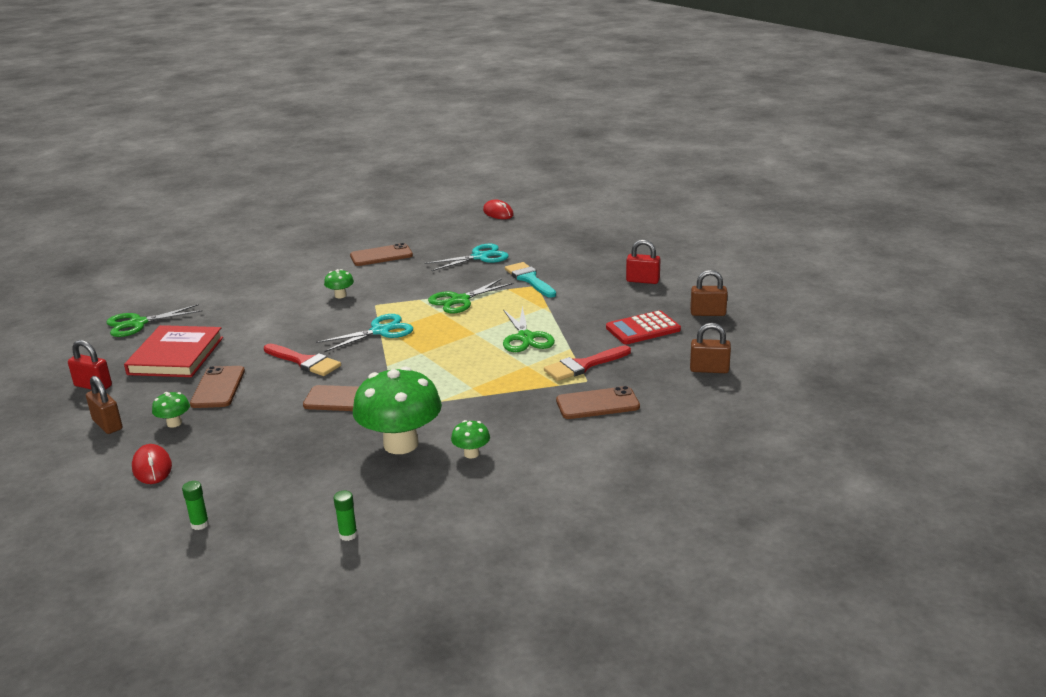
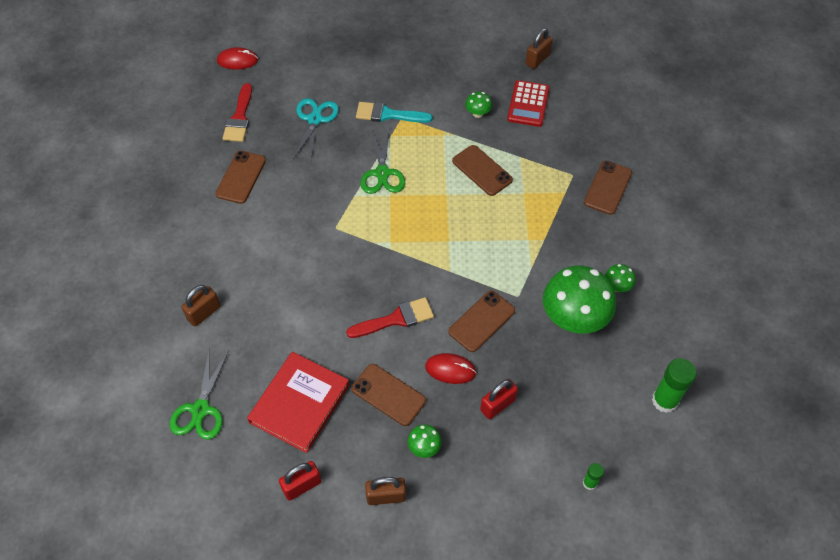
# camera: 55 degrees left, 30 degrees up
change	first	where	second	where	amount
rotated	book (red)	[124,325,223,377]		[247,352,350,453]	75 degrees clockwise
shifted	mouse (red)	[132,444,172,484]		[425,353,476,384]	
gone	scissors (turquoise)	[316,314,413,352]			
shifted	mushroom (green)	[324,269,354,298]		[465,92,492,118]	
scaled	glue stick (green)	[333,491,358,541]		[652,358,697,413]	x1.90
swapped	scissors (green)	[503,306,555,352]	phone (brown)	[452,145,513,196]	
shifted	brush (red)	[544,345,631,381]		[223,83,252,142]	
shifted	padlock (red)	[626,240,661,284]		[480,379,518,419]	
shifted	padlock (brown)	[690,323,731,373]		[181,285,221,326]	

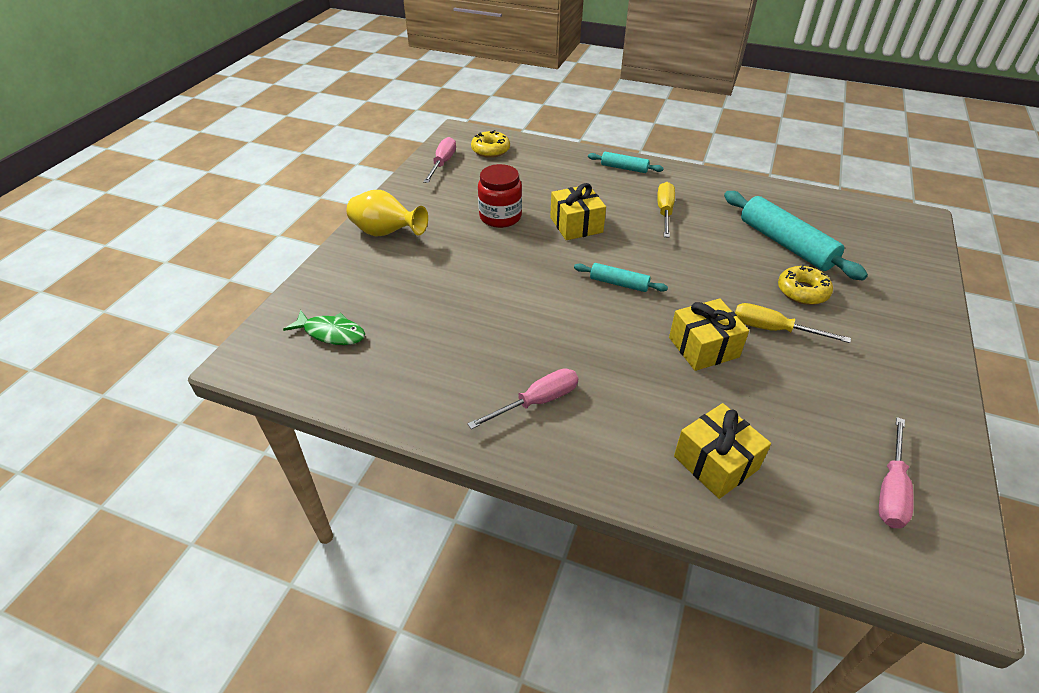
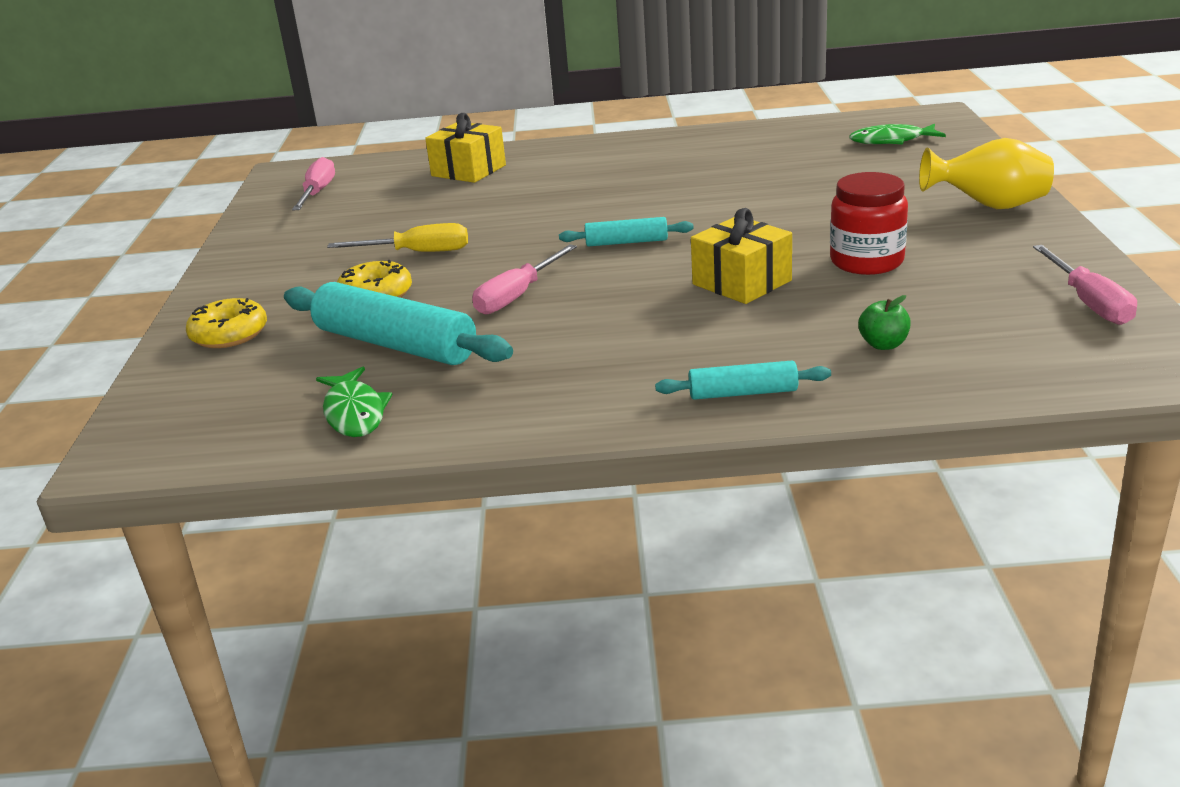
# camera: 160 degrees right, 15 degrees down
change	first	where	second	where	amount
shifted	screwdriver (pink)	[467,368,578,429]		[472,244,577,315]	
shifted	donut (yellow)	[471,130,510,158]		[186,298,267,348]	
gone	screwdriver (yellow)	[657,182,675,238]			
gone	gift (yellow)	[669,298,749,371]			
new			fish (green)	[316,367,392,437]	
new			apple (green)	[858,295,911,350]	

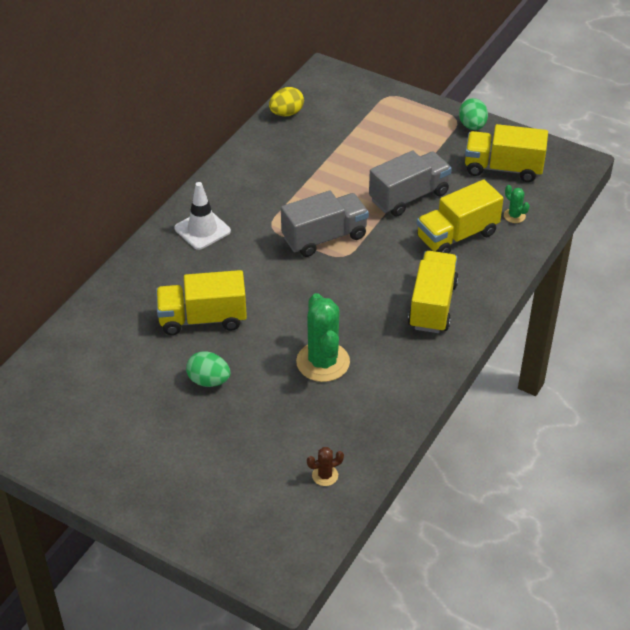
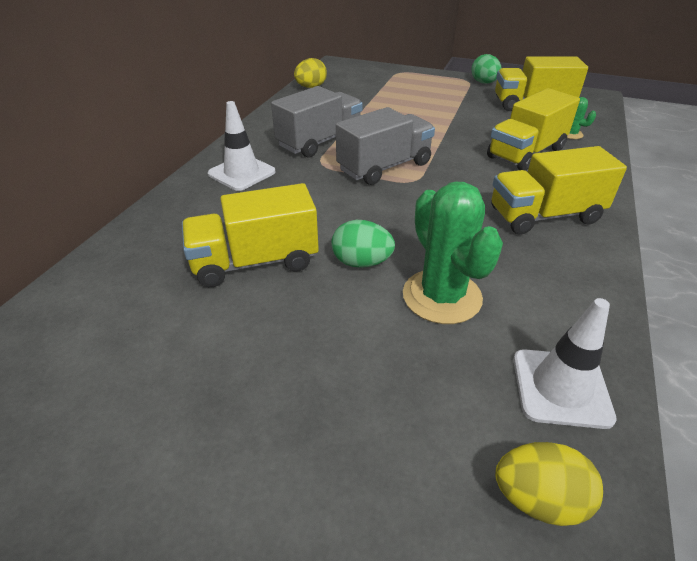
# camera: 10 degrees left, 5 degrees down
change	first	where	second	where	amount
shifted	egg (green)	[186,351,231,387]		[331,220,395,268]	
swapped	cactus (brown)	[307,447,344,486]	egg (yellow)	[495,442,603,526]	
shifted	truck (grey)	[369,151,452,217]		[271,86,363,158]	
rotated	truck (yellow)	[408,251,459,333]		[491,146,627,234]	105 degrees counterclockwise
new			traffic cone (white)	[514,298,617,429]	

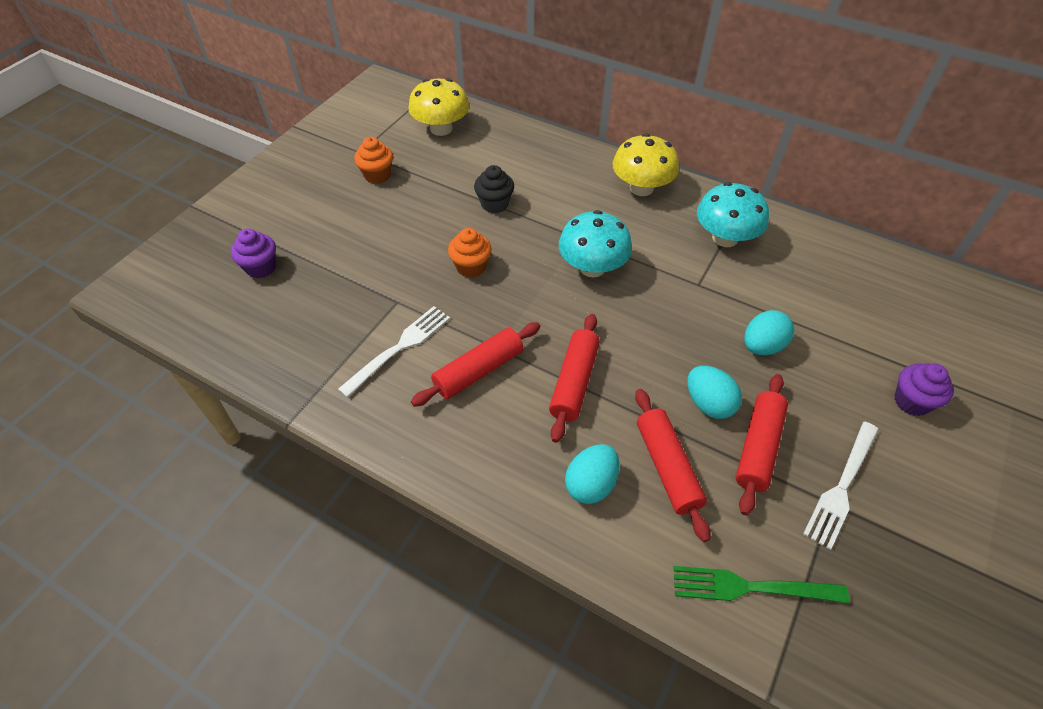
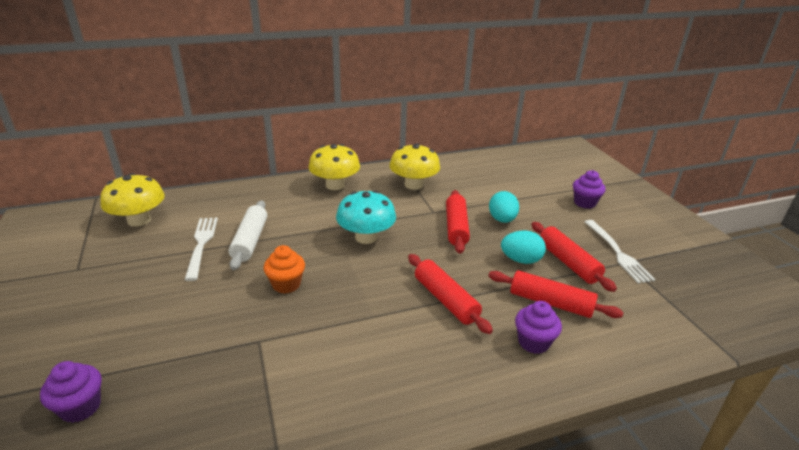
# camera: 50 degrees left, 20 degrees down
change	first	where	second	where	amount
shifted	fork (white)	[338,306,450,398]		[185,217,218,281]	
gone	cupcake (orange)	[354,137,393,184]			
shifted	rolling pin (red)	[411,322,540,407]		[446,190,470,254]	
swapped	cupcake (black)	[474,165,514,213]	rolling pin (white)	[229,200,267,270]	
swapped	egg (turquoise)	[565,444,620,504]	cupcake (purple)	[515,301,562,354]	
gone	fork (green)	[674,566,849,604]			
repainted	mushroom (turquoise)	[697,182,769,247]	mushroom (yellow)	[389,143,440,190]	

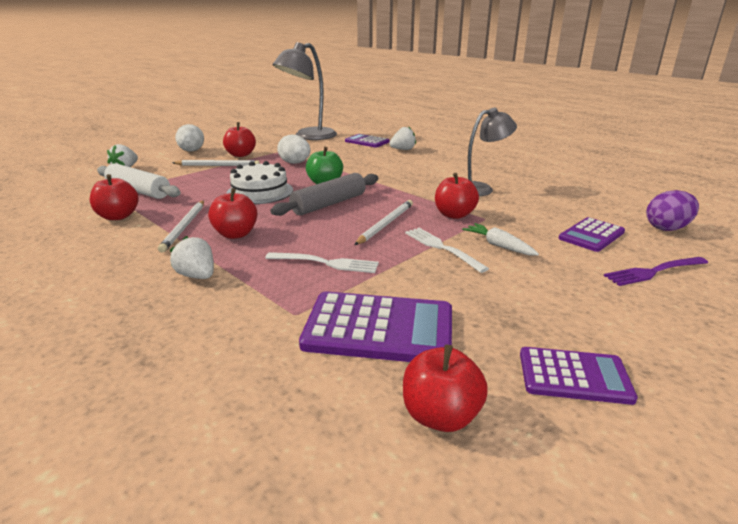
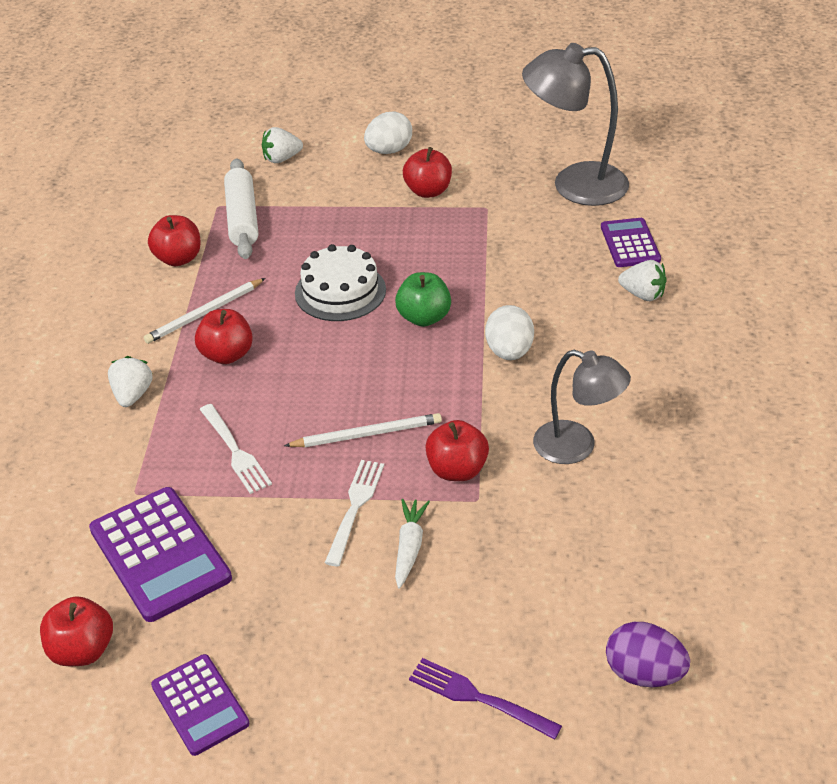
# camera: 50 degrees right, 15 degrees up
change	first	where	second	where	amount
gone	pencil (white)	[172,160,260,166]			
gone	rolling pin (grey)	[270,173,378,216]			
shifted	egg (white)	[277,135,310,164]		[485,305,534,360]	
gone	calculator (purple)	[558,217,625,252]			

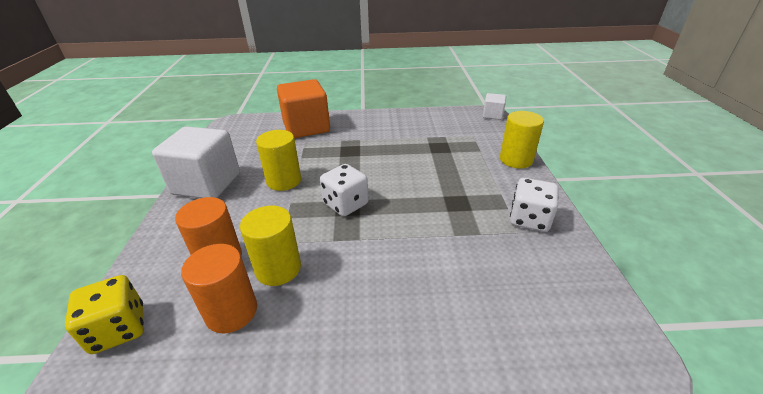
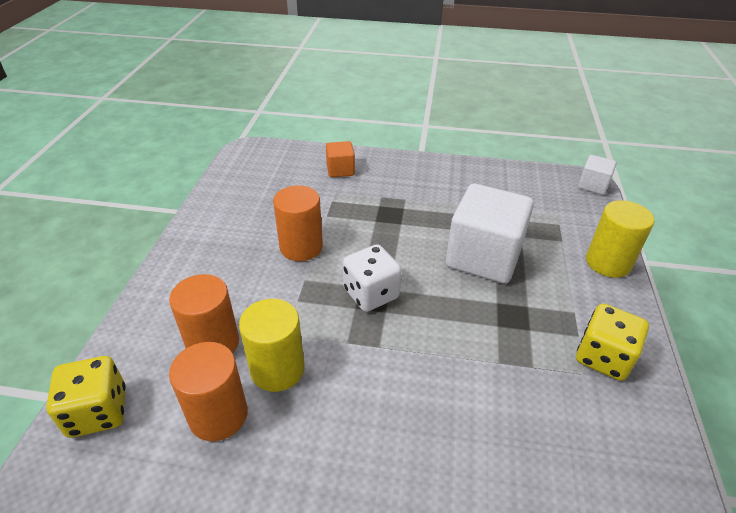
# camera: 10 degrees right, 5 degrees up
change	first	where	second	where	amount
shifted	cube (white)	[152,126,240,198]		[446,184,534,284]	
repainted	cylinder (yellow)	[256,130,301,191]	cylinder (orange)	[273,185,323,261]	
scaled	cube (orange)	[277,79,330,138]		[326,141,355,177]	x0.49
repainted	dice (white)	[510,178,559,232]	dice (yellow)	[576,303,649,381]	

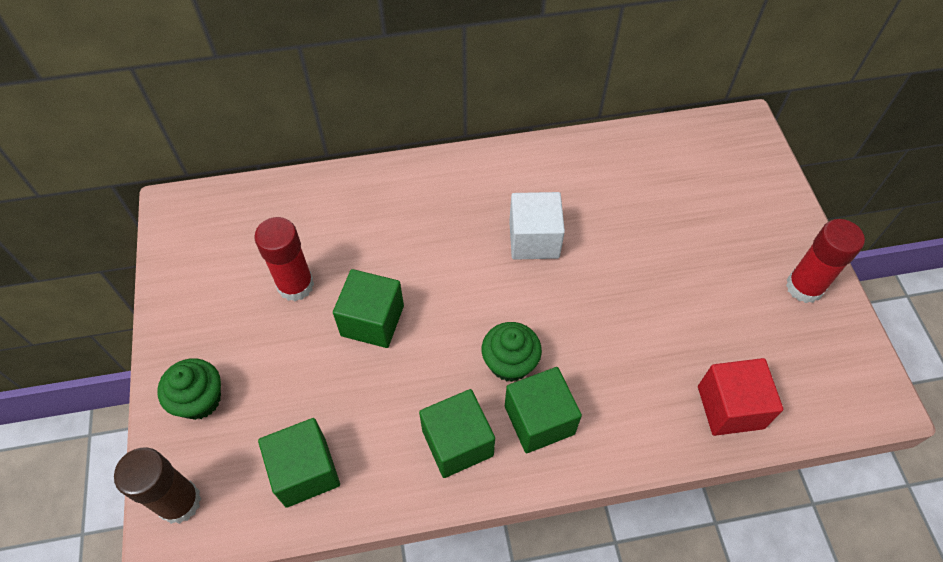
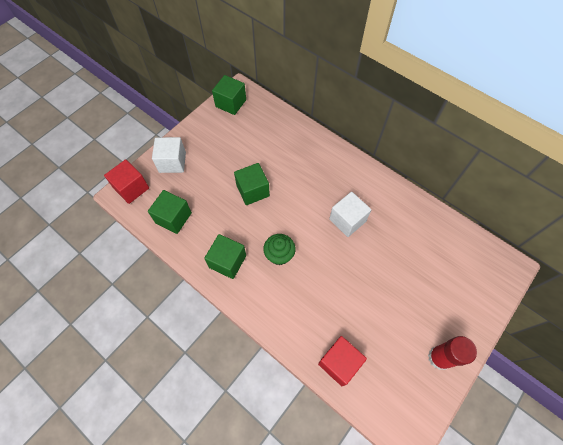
# camera: 50 degrees right, 5 degrees up
change	first	where	second	where	amount
swapped	glue stick (brown)	[114,447,201,524]	cube (red)	[104,159,149,204]	
swapped	cupcake (green)	[157,358,221,420]	cube (white)	[152,137,186,173]	
gone	glue stick (red)	[254,217,314,301]			
shifted	cube (green)	[505,367,582,453]		[212,75,246,115]	

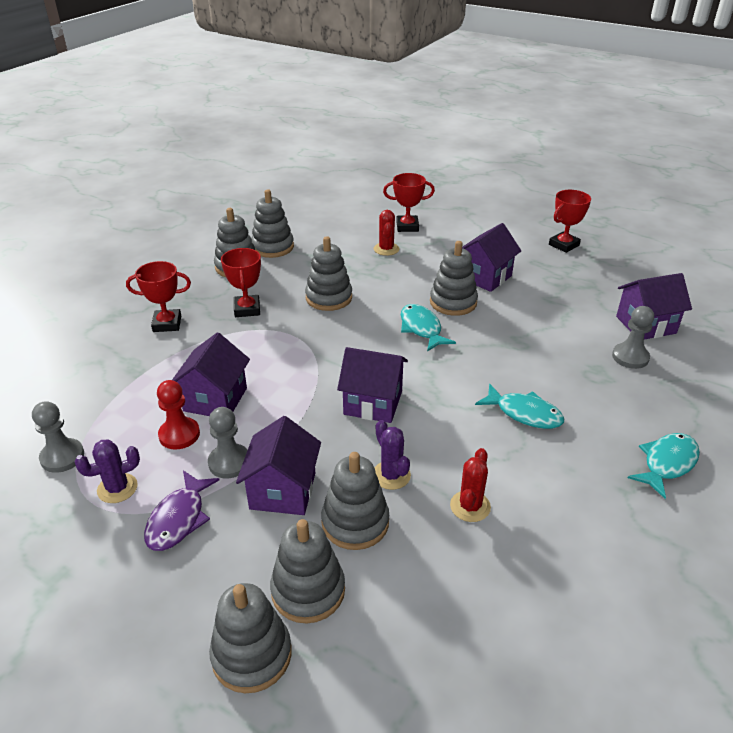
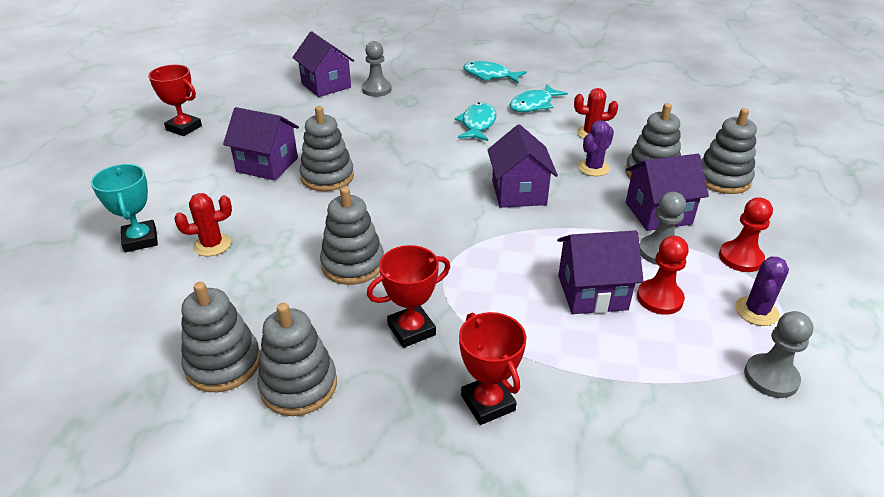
# camera: 110 degrees left, 0 degrees up
change	first	where	second	where	amount
rotated	cactus (purple)	[74,439,140,503]		[735,256,789,326]	75 degrees clockwise
swapped	fish (purple)	[144,471,219,551]	pawn (red)	[719,197,773,272]	
gone	stacking toy (grey)	[209,583,292,693]			
repainted	trophy (red)	[383,173,435,232]	trophy (turquoise)	[91,164,158,252]	
shifted	fish (turquoise)	[401,304,456,352]		[510,84,568,112]	

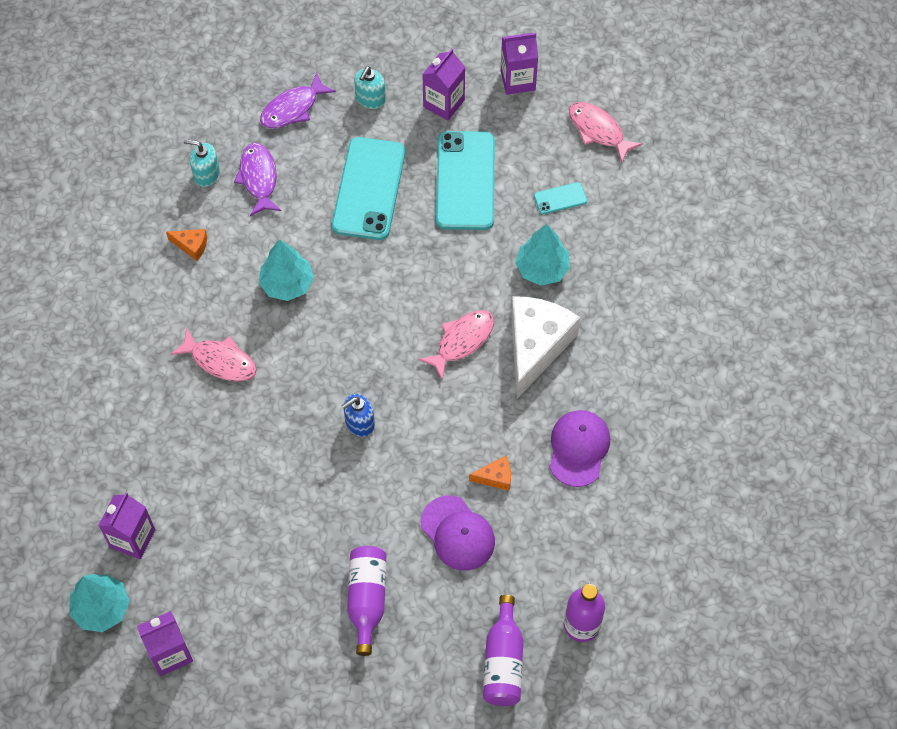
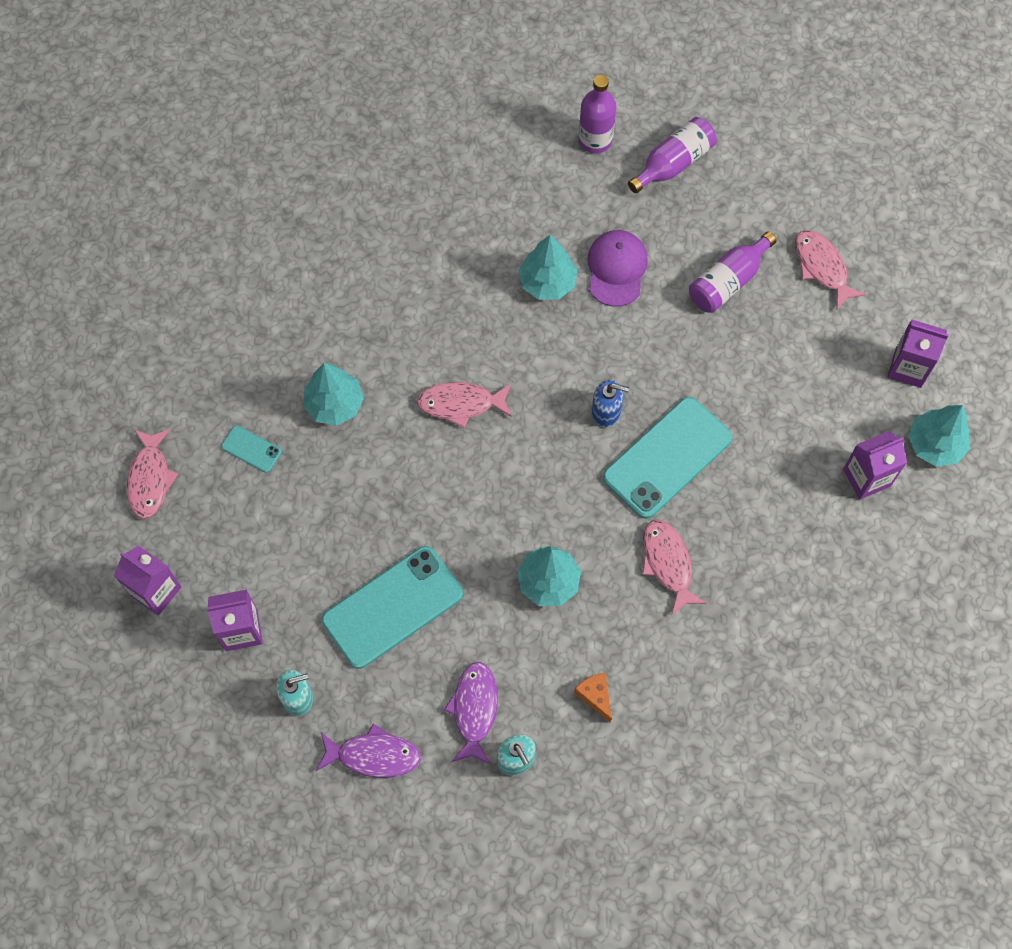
# camera: 135 degrees left, 5 degrees up
change	first	where	second	where	amount
rotated	fish (purple)	[234,143,282,216]		[444,662,498,765]	150 degrees clockwise
shifted	phone (turquoise)	[436,131,495,230]		[603,397,732,519]	
swapped	cheese (orange)	[469,456,511,491]	tree (turquoise)	[518,235,577,300]	
gone	cheese (white)	[511,296,581,399]			
gone	cap (purple)	[549,410,610,487]			
new			fish (pink)	[795,230,866,311]	

